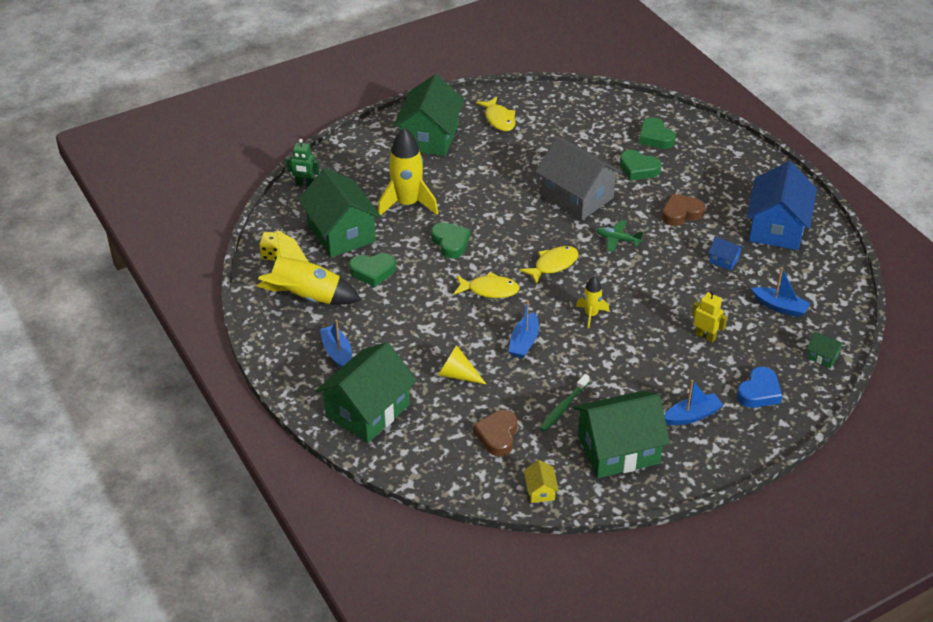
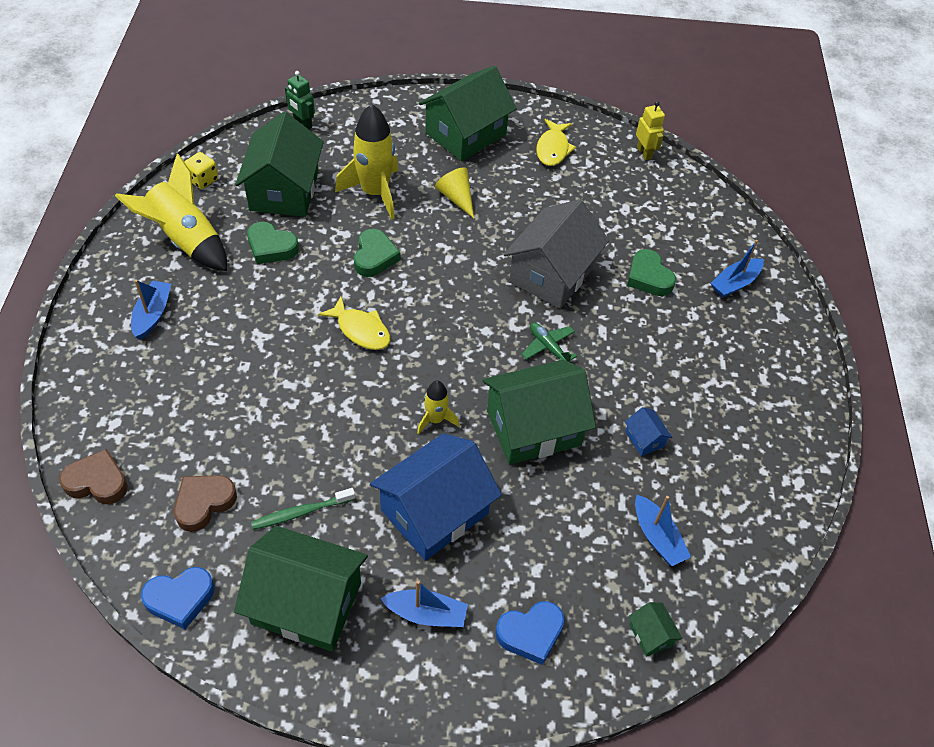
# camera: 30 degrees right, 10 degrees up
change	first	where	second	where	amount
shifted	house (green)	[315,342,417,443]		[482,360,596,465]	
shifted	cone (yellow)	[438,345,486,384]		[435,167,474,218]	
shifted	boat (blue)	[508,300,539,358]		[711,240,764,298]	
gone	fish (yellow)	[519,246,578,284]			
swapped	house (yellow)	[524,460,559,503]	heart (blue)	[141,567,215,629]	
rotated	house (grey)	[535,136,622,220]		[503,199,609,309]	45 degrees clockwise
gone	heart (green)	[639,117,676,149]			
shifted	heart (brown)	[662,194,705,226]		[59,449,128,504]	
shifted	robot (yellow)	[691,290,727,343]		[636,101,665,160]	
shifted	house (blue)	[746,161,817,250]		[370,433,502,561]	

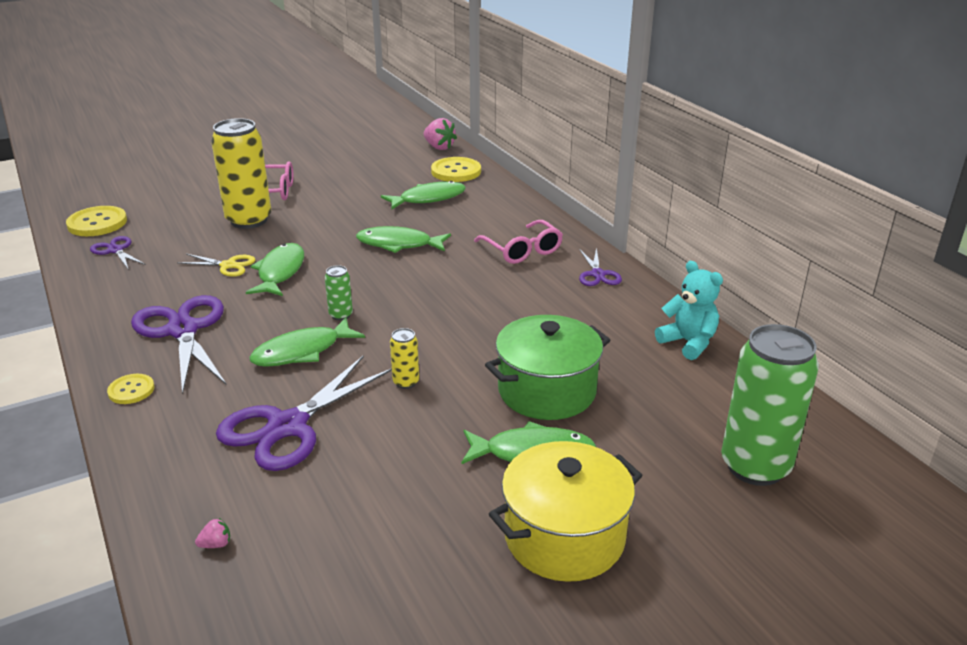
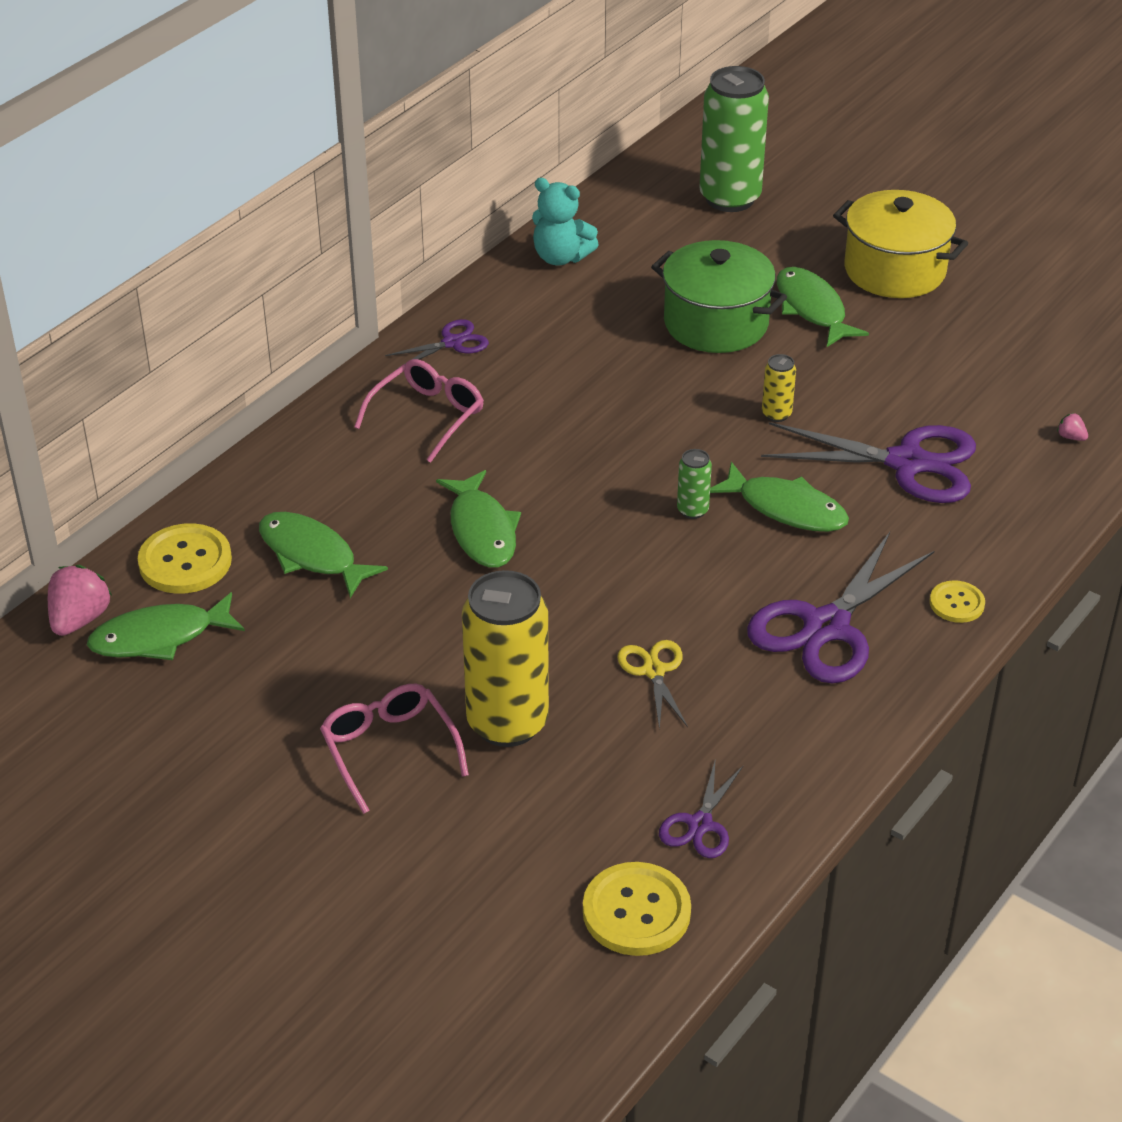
# camera: 115 degrees left, 10 degrees up
change	first	where	second	where	amount
shifted	fish (green)	[246,243,304,296]		[87,592,245,660]	
rotated	teddy bear (turquoise)	[655,261,723,360]		[532,178,599,265]	90 degrees counterclockwise

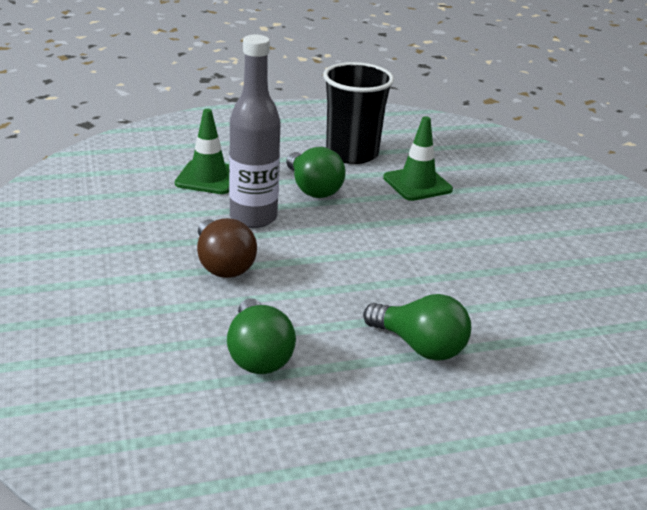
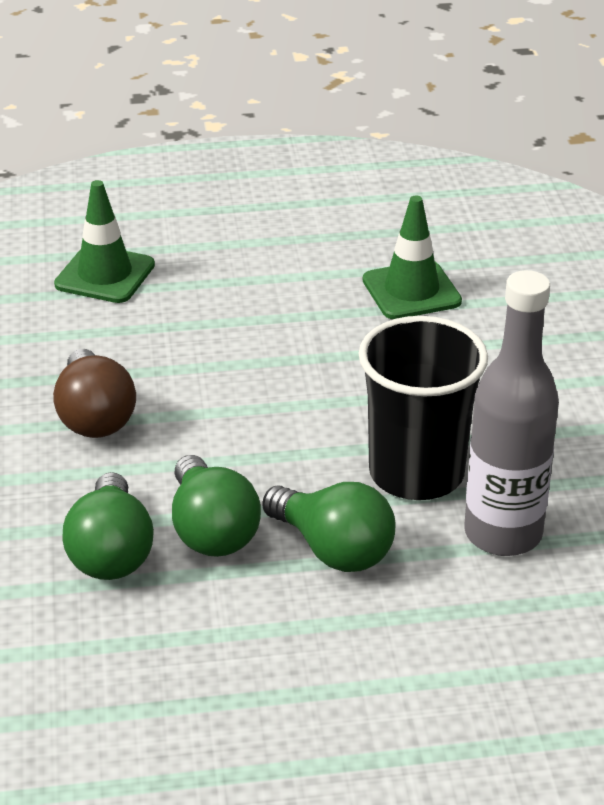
# camera: 10 degrees right, 5 degrees up
change	first	where	second	where	amount
shifted	bottle (grey)	[229,35,281,228]		[464,270,559,556]	
shifted	light bulb (green)	[286,147,346,198]		[172,455,261,557]	
shifted	cup (black)	[323,62,394,164]		[358,316,488,500]	

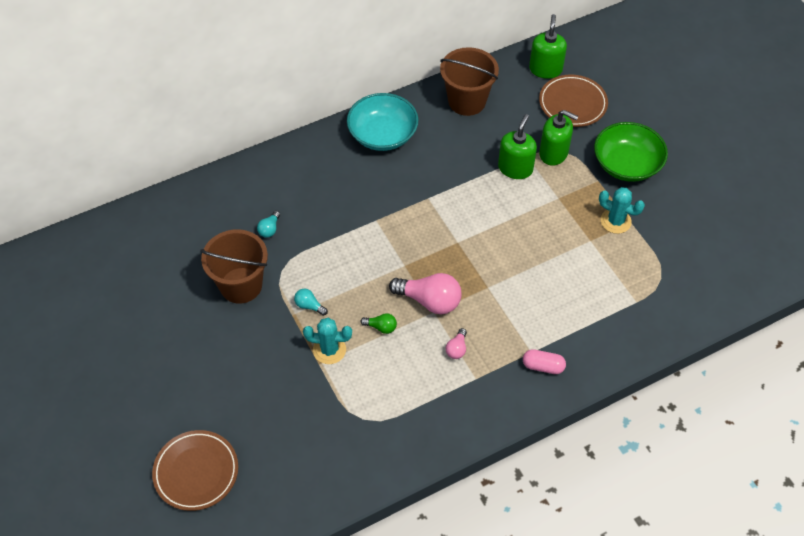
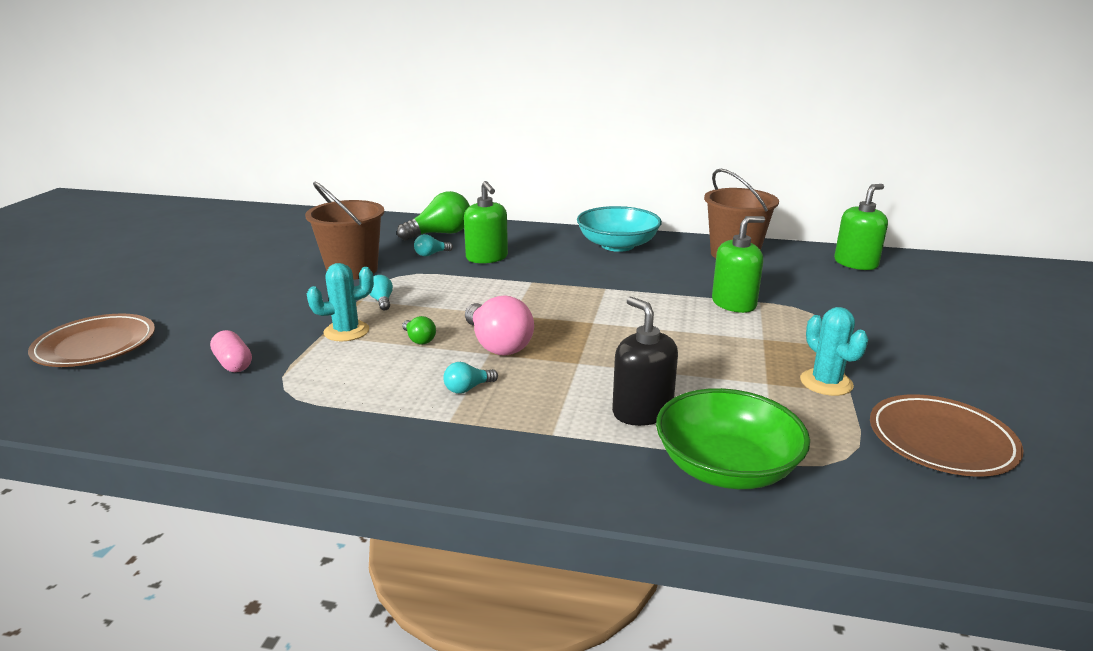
# camera: 40 degrees right, 30 degrees down
change	first	where	second	where	amount
rotated	cactus (turquoise)	[303,318,352,364]		[307,263,374,341]	75 degrees counterclockwise
repainted	light bulb (pink)	[446,328,467,359]	light bulb (turquoise)	[443,362,498,394]	
shifted	capsule (pink)	[523,349,566,374]		[210,330,252,372]	
shifted	plate (brown)	[539,75,608,127]		[870,394,1024,477]	
shifted	soap dispenser (green)	[539,110,579,166]		[464,181,508,264]	
shifted	bowl (green)	[594,122,668,182]		[656,388,810,489]	
new			light bulb (green)	[397,191,470,240]	
new			soap dispenser (black)	[612,297,678,426]	

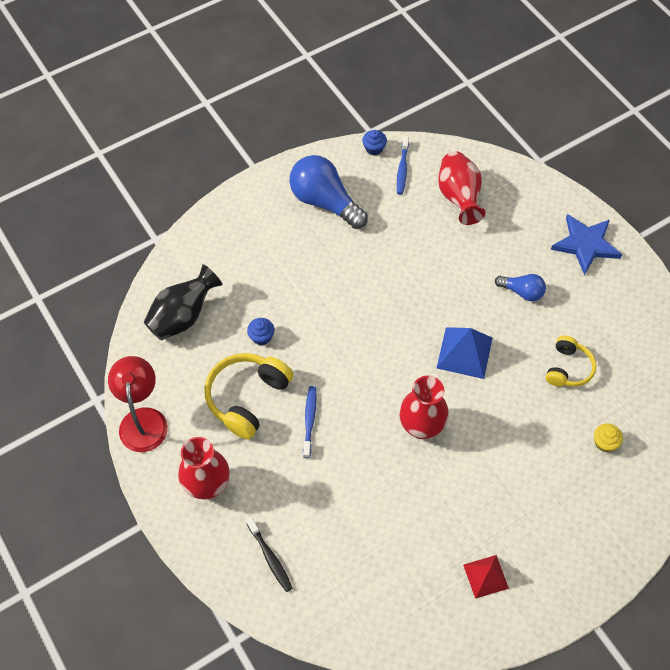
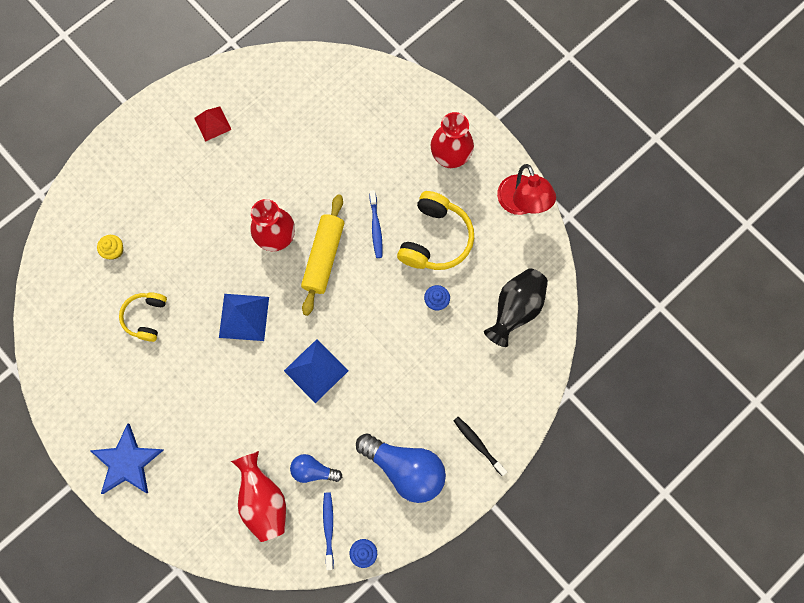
# camera: 170 degrees right, 15 degrees up
change	first	where	second	where	amount
shifted	toothbrush (black)	[246,517,292,592]		[454,417,507,476]	
shifted	light bulb (blue)	[495,274,546,301]		[290,454,342,483]	
new			pyramid (blue)	[284,339,348,403]	
new			rolling pin (yellow)	[301,194,344,316]	

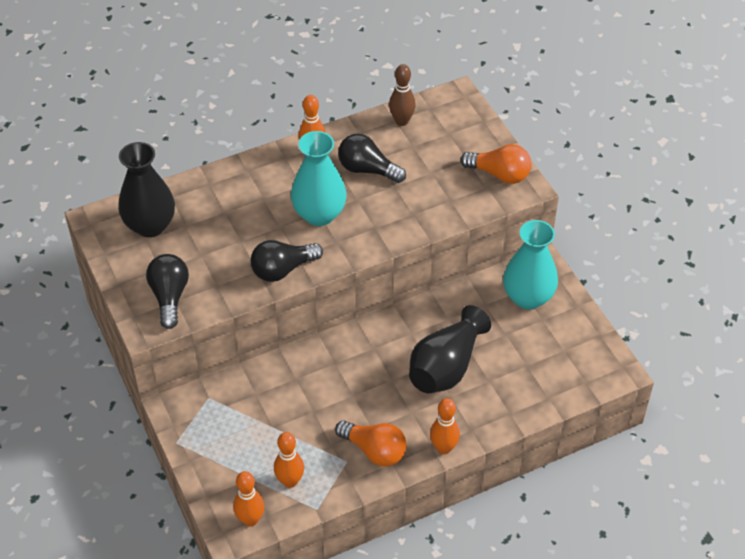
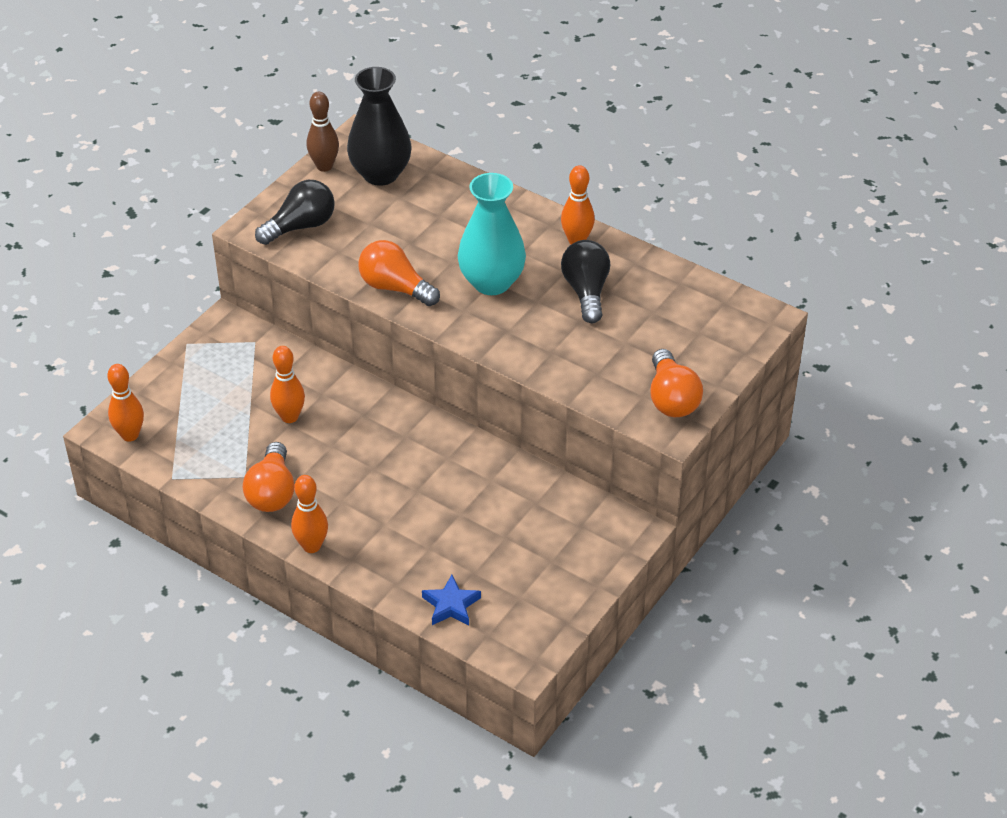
# camera: 60 degrees right, 5 degrees down
change	first	where	second	where	amount
repainted	light bulb (black)	[251,240,323,282]	light bulb (orange)	[358,240,440,306]	
shifted	bowling pin (orange)	[274,432,304,488]		[270,346,305,423]	
shifted	bowling pin (brown)	[389,64,416,126]		[307,92,339,172]	
gone	vase (black)	[409,305,491,393]			
gone	vase (turquoise)	[503,220,558,310]			
new			star (blue)	[422,575,481,626]	

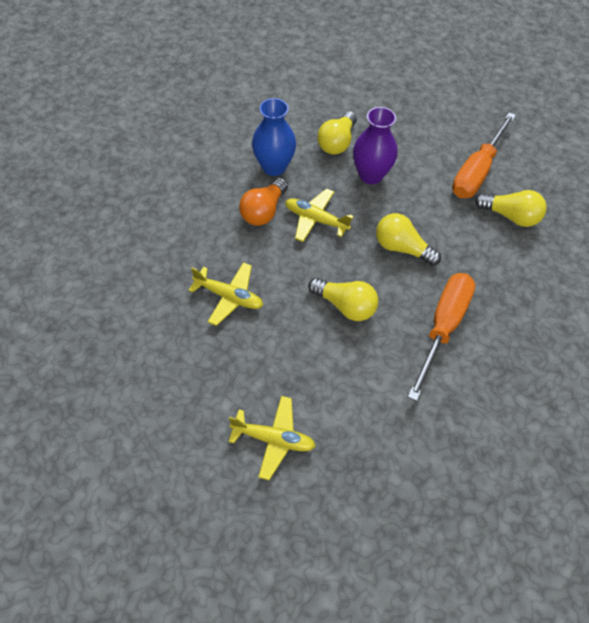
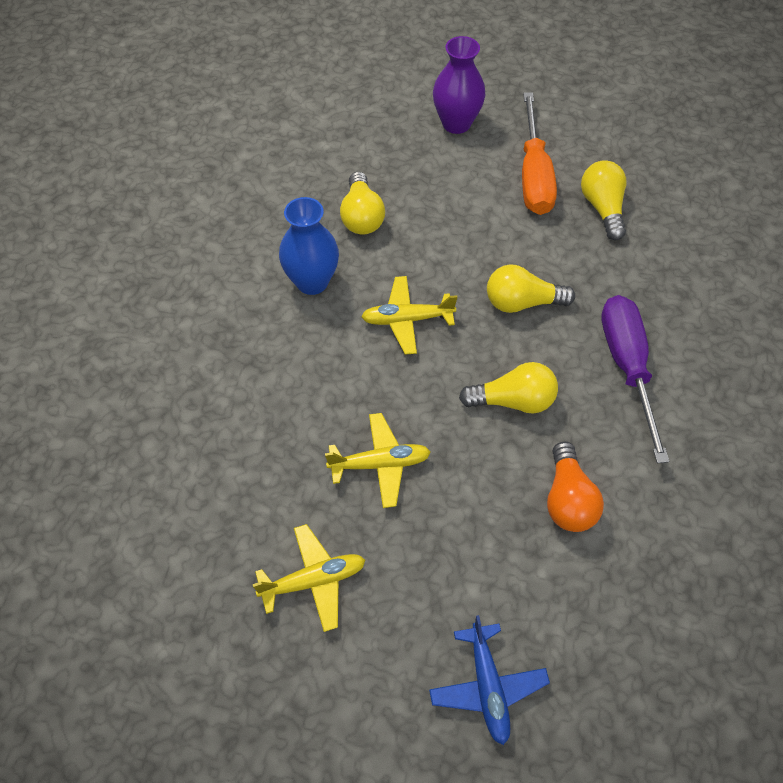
# camera: 30 degrees left, 0 degrees up
change	first	where	second	where	amount
shifted	plane (yellow)	[228,396,316,480]		[253,524,365,632]	
shifted	light bulb (orange)	[239,178,288,226]		[547,442,604,532]	
shifted	vase (purple)	[353,107,398,184]		[433,36,485,134]	
repainted	screwdriver (orange)	[408,273,475,401]	screwdriver (purple)	[601,295,669,463]	
rotated	light bulb (yellow)	[475,190,547,227]		[581,160,626,240]	90 degrees counterclockwise
new			plane (blue)	[429,615,550,745]	

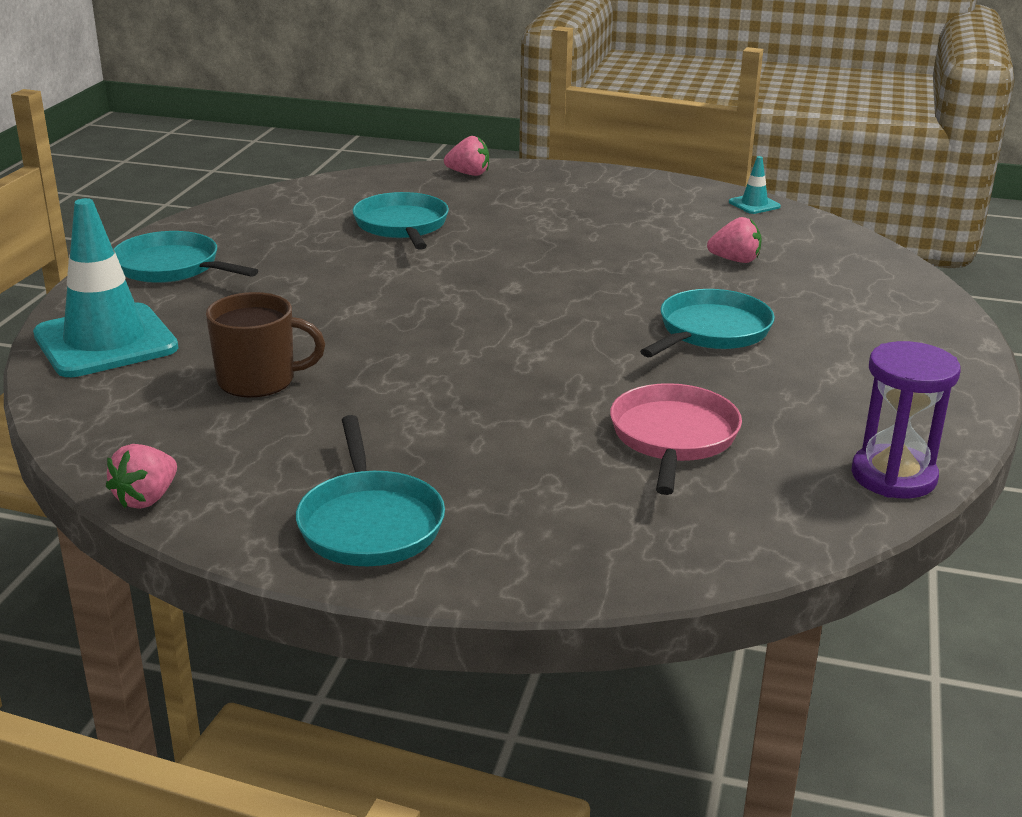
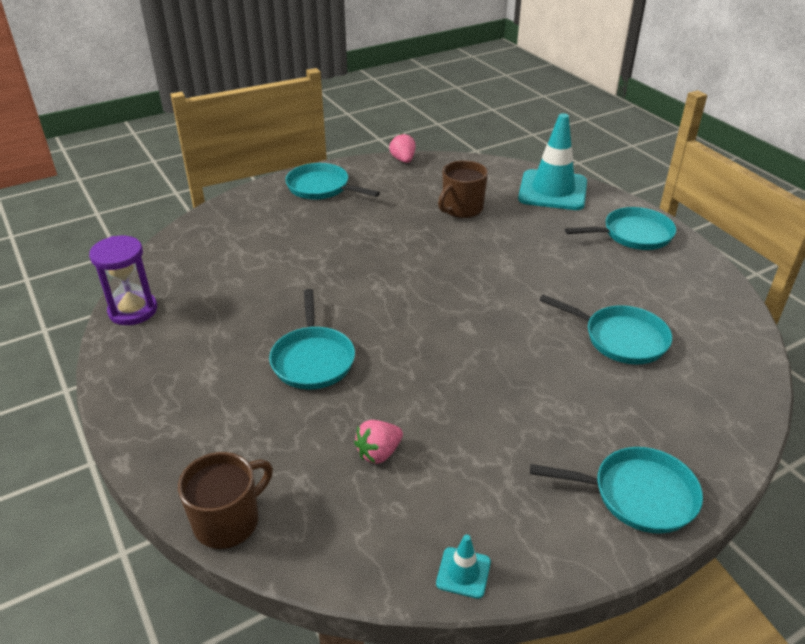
# camera: 135 degrees right, 10 degrees up
change	first	where	second	where	amount
gone	strawberry (pink)	[444,136,489,176]			
gone	pan (pink)	[610,383,742,495]			
new			mug (brown)	[178,452,273,549]	
new			pan (turquoise)	[530,447,703,534]	

